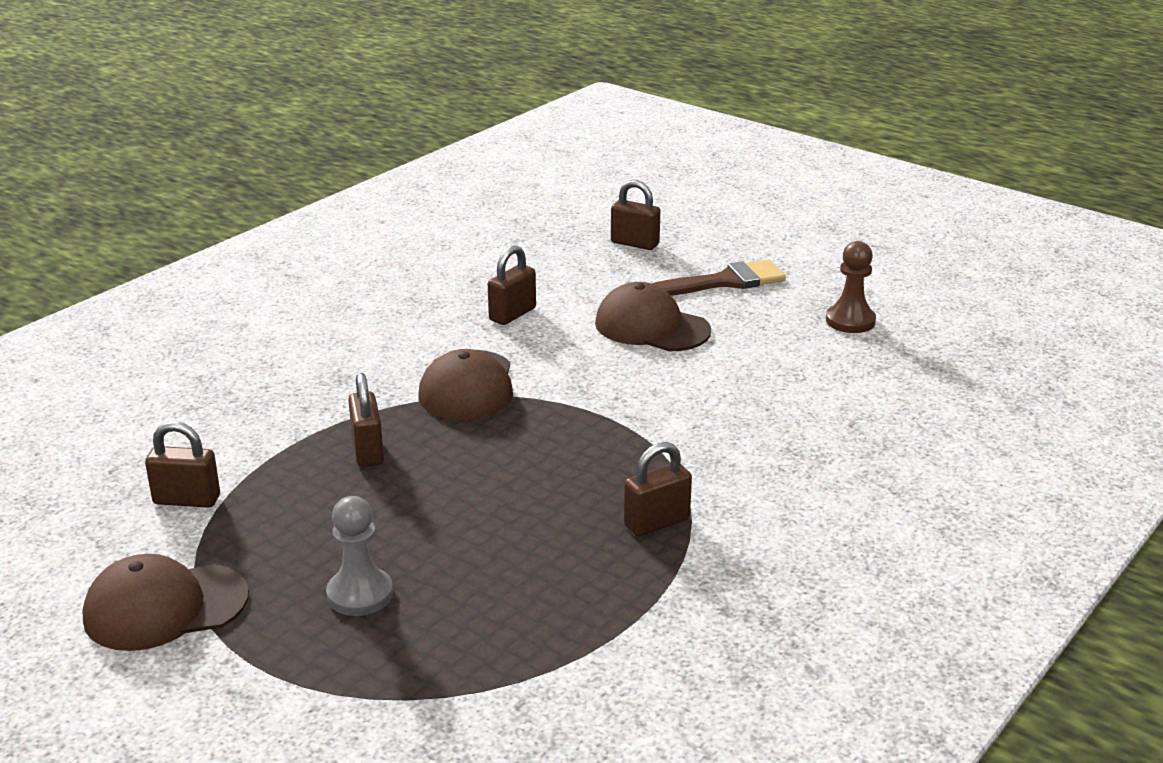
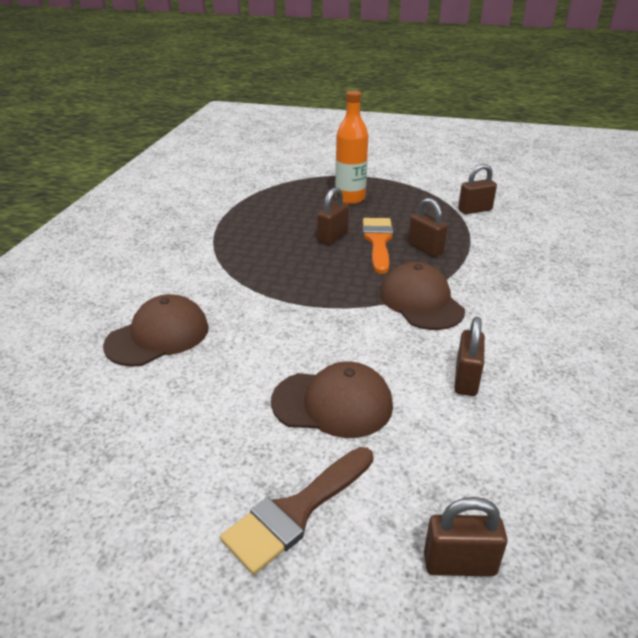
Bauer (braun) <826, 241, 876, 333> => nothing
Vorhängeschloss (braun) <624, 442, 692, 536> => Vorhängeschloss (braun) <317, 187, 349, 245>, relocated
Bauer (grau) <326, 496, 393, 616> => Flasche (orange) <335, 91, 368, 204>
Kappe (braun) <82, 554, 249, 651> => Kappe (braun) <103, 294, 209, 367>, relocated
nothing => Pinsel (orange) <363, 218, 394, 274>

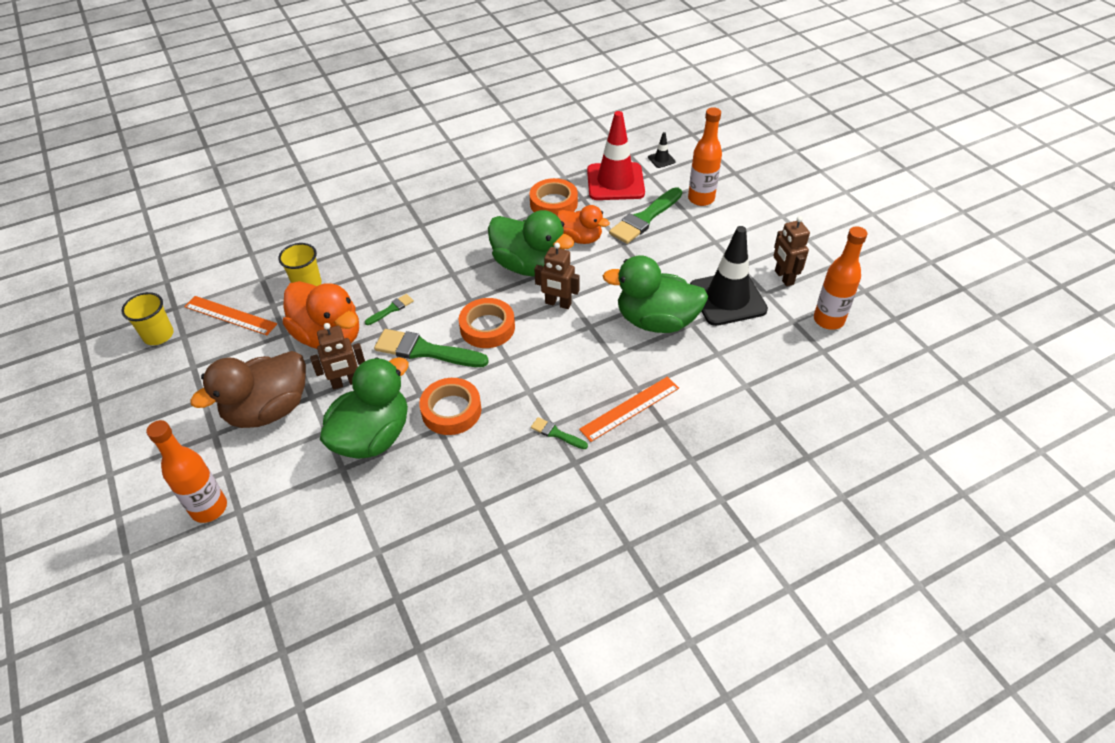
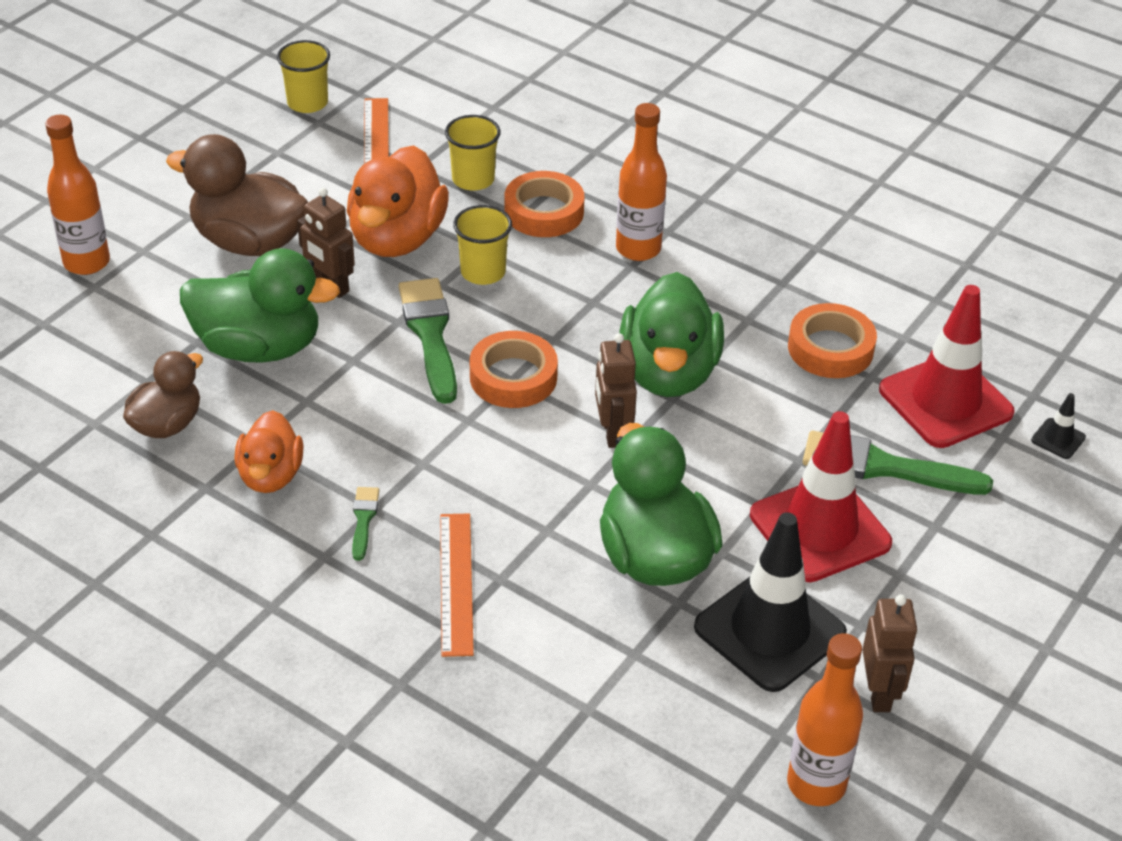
Flasche (orange) <688, 107, 722, 206> => Flasche (orange) <616, 103, 667, 261>, relocated
Ente (orange) <557, 205, 610, 244> => Ente (orange) <235, 410, 304, 493>, relocated
Roboter (braun) <773, 216, 810, 286> => Roboter (braun) <862, 594, 918, 712>, 135 degrees clockwise
Pinsel (grün) <365, 294, 414, 325> => Becher (gelb) <453, 205, 512, 285>
Lineal (orange) <579, 377, 679, 442> => Lineal (orange) <440, 514, 474, 657>, 60 degrees clockwise
Klebeband (orange) <419, 378, 481, 435> => Klebeband (orange) <505, 171, 585, 237>, relocated
nothing => Ente (braun) <123, 351, 203, 438>
nothing => Leitkegel (rot) <750, 411, 892, 582>

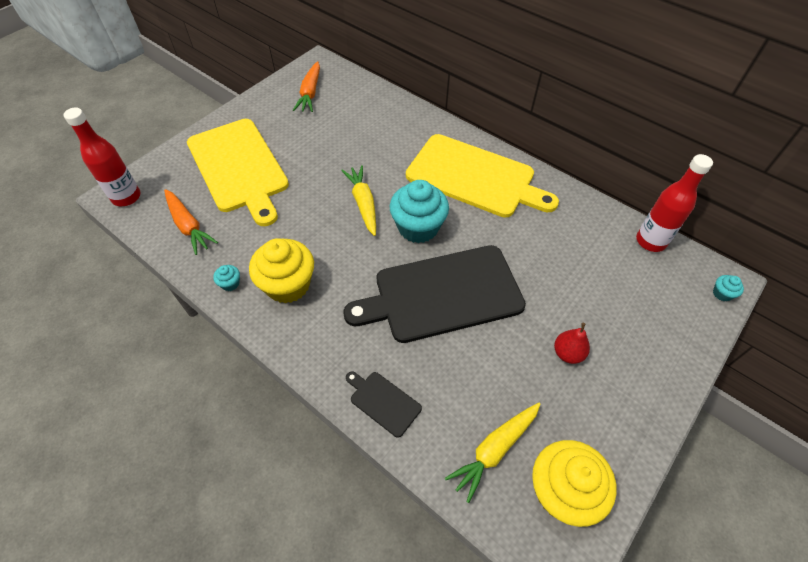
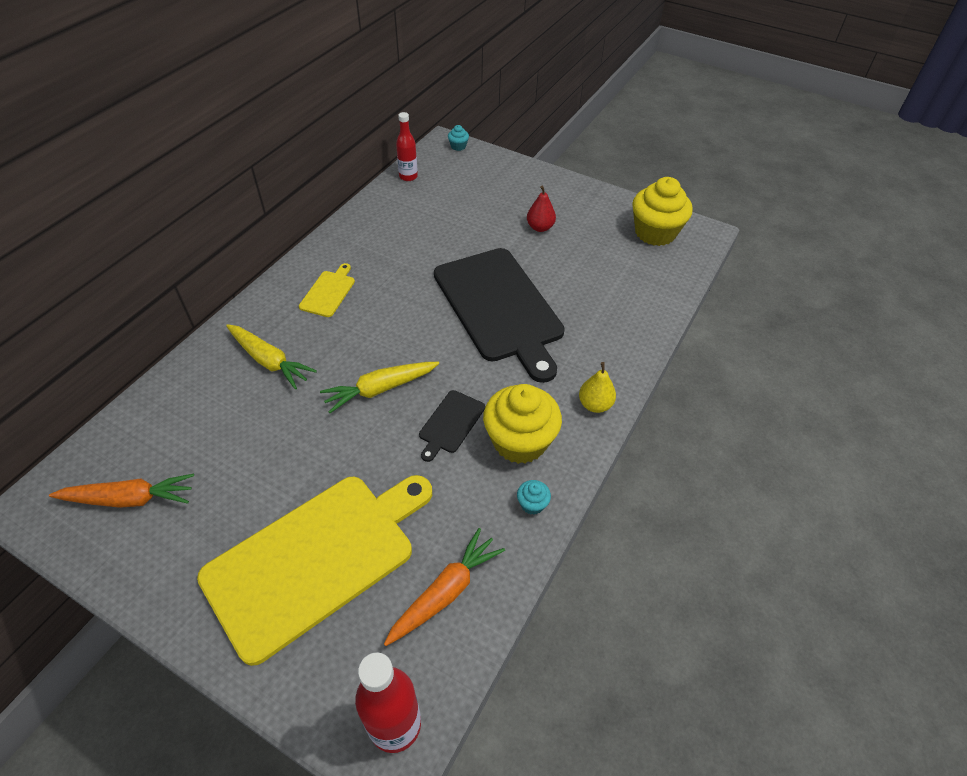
Schneidebrett (gelb) <406, 134, 559, 218> => Schneidebrett (gelb) <299, 263, 355, 317>, x0.42
Flasche (rot) <636, 154, 713, 252> => Flasche (rot) <396, 112, 418, 181>, x0.66
Muffin (türkis) <390, 180, 449, 243> => nothing
Schneidebrett (schwarz) <346, 372, 422, 438> => Schneidebrett (schwarz) <419, 390, 485, 462>, relocated
Karotte (gelb) <445, 403, 540, 503> => Karotte (gelb) <226, 324, 317, 390>, relocated
nothing => Birne (gelb) <579, 362, 616, 413>

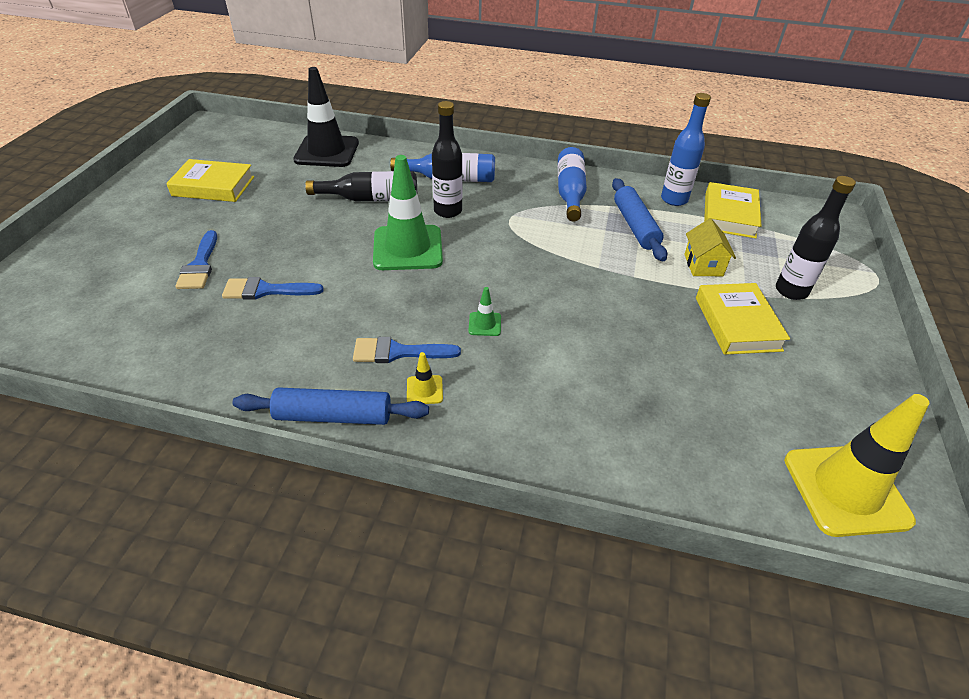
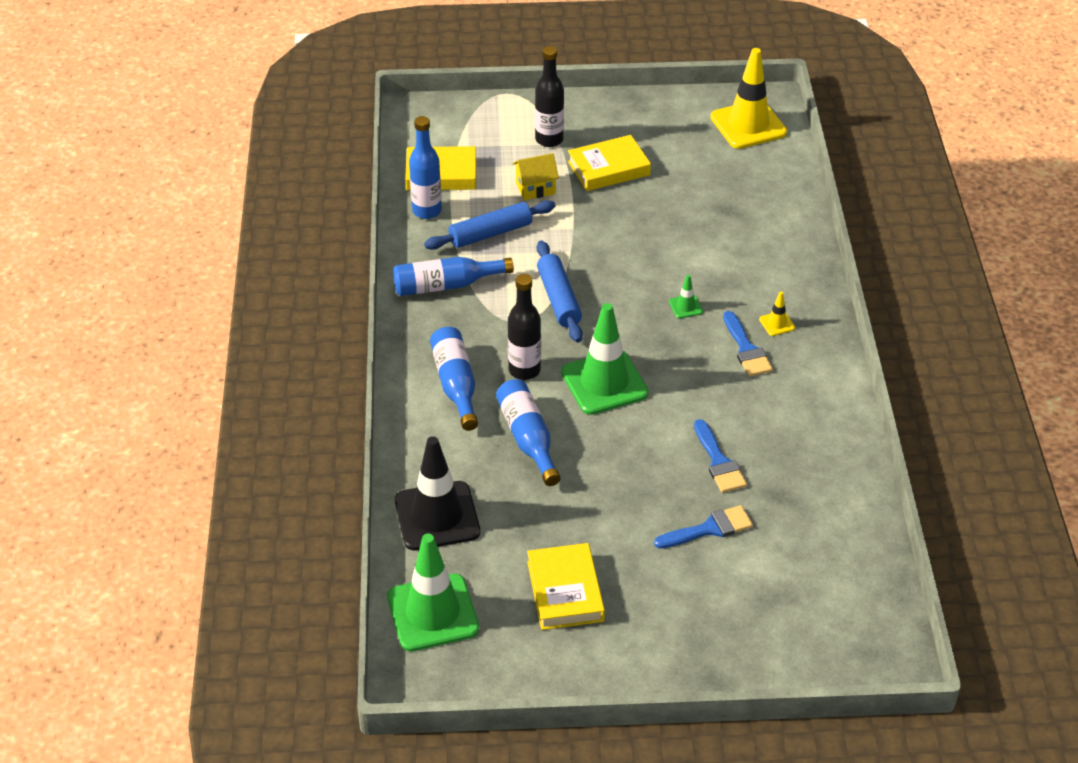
Flasche (schwarz) <305, 171, 417, 201> => Flasche (blau) <496, 379, 561, 486>
Nudelholz (blau) <232, 387, 429, 425> => Nudelholz (blau) <537, 240, 583, 343>, relocated
nothing => Leitkegel (grün) <387, 534, 479, 652>

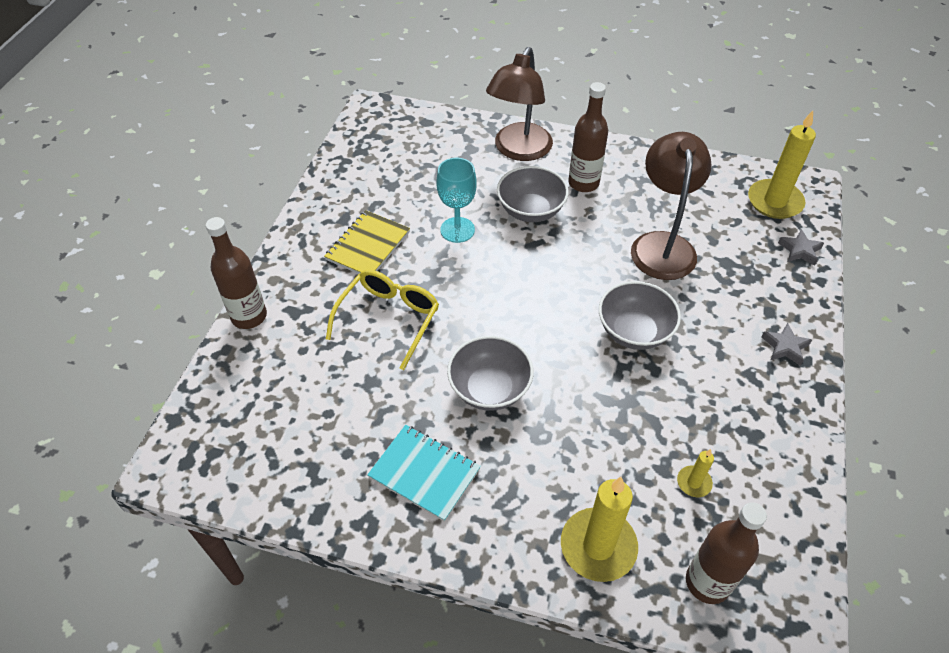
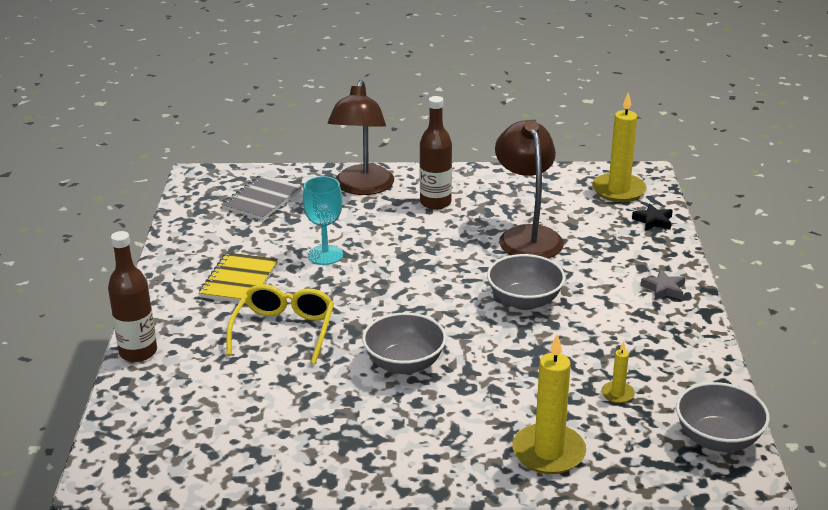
Schüssel (grau) <497, 166, 569, 222> => Schüssel (grau) <676, 382, 770, 452>, relocated
Stern (grau) <778, 229, 824, 266> => Stern (schwarz) <632, 203, 673, 231>
Notizbuch (türkis) <367, 425, 481, 522> => nothing
Flasche (braun) <686, 502, 767, 604> => nothing
nothing => Notizbuch (grau) <221, 175, 302, 220>

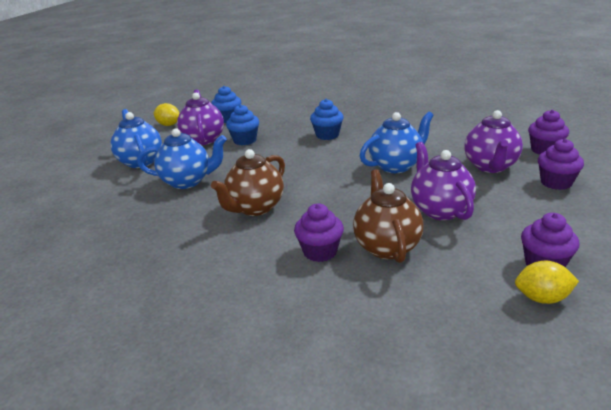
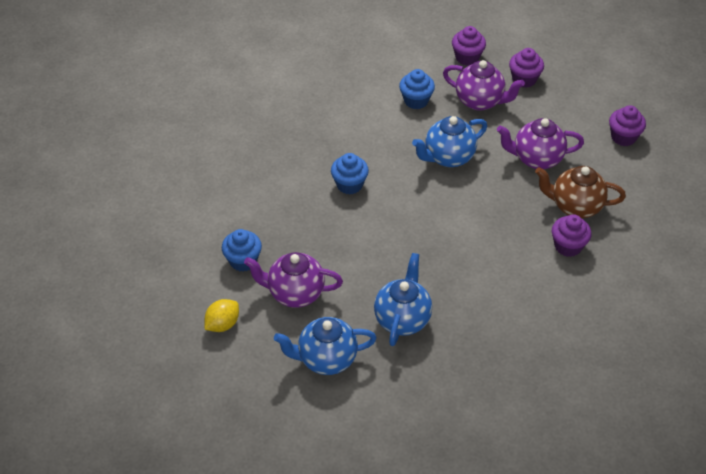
Muffin (blau) <226, 104, 259, 145> => Muffin (blau) <399, 69, 435, 109>, relocated
Teekanne (blau) <360, 112, 434, 173> => Teekanne (blau) <412, 116, 487, 167>, 105 degrees counterclockwise
Teekanne (braun) <211, 149, 285, 216> => nothing
Zitrone (gelb) <515, 261, 579, 304> => nothing

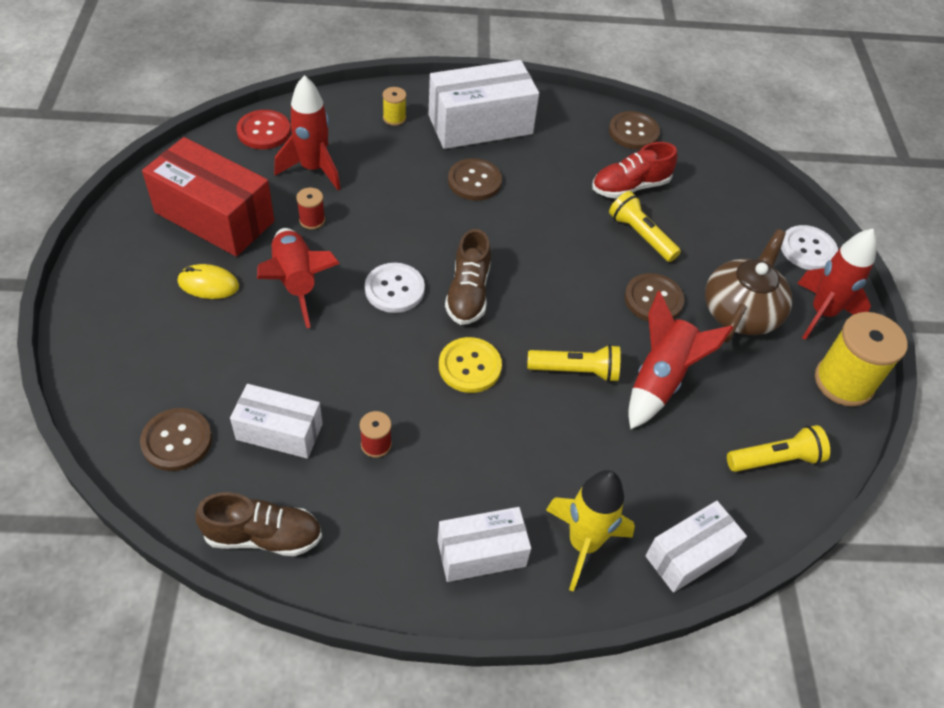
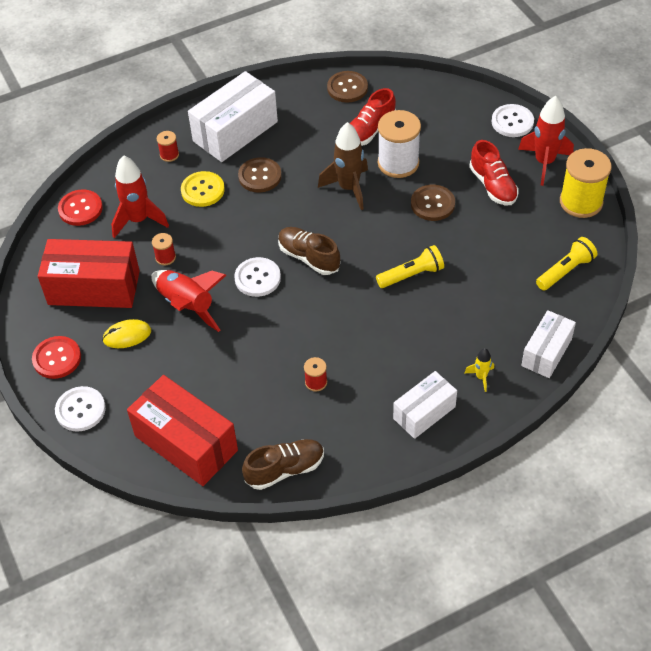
Garnrolle (gelb) <383, 87, 406, 126> => Garnrolle (rot) <157, 131, 179, 162>
Taschenlampe (gelb) <609, 191, 681, 262> => Garnrolle (weiß) <378, 110, 421, 178>
Schuh (braun) <445, 229, 491, 325> => Schuh (braun) <278, 227, 340, 275>, 150 degrees clockwise
Teekanne (braun) <705, 229, 792, 343> => Schuh (rot) <469, 140, 519, 205>
Rakete (rot) <628, 291, 734, 430> => nothing
Knopf (gelb) <439, 337, 502, 393> => Knopf (gelb) <181, 171, 225, 207>, relocated
Schachtel (weiß) <230, 384, 323, 459> => nothing
Knopf (braun) <140, 408, 212, 471> => Schachtel (rot) <127, 375, 238, 486>
Rakete (gelb) <546, 470, 635, 592> => Rakete (gelb) <465, 348, 494, 392>, x0.49
nothing => Rakete (braun) <318, 122, 368, 210>
nothing => Knopf (rot) <32, 336, 81, 379>
nothing => Knopf (weiß) <55, 386, 106, 432>

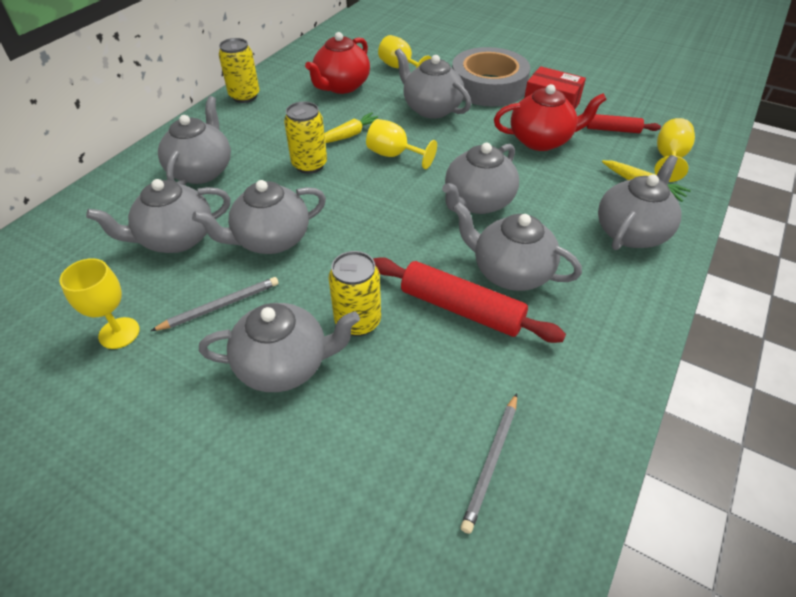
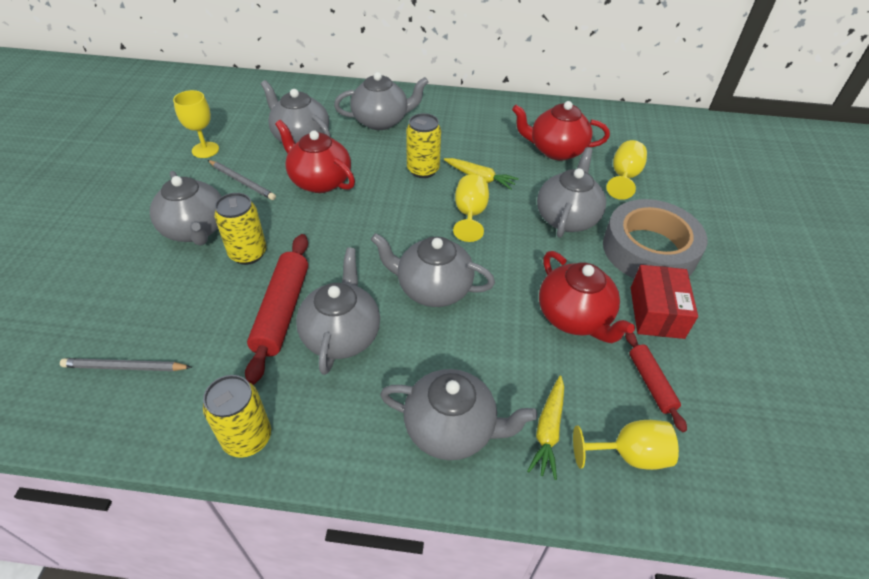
Dose (gelb) <219, 38, 259, 103> => Dose (gelb) <203, 375, 271, 458>, relocated
Teekanne (grau) <192, 180, 326, 254> => Teekanne (rot) <275, 120, 355, 193>

